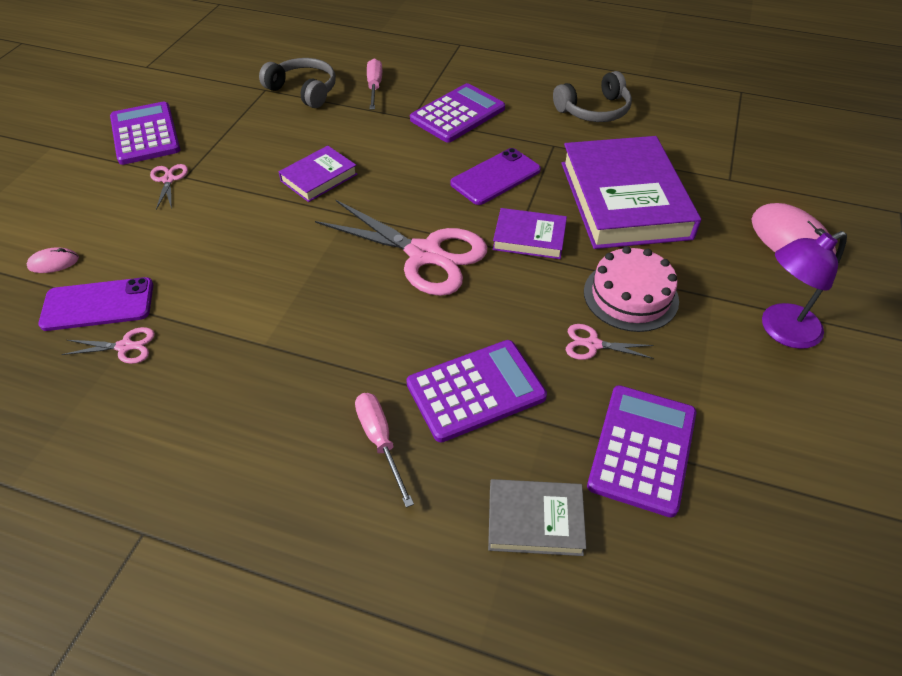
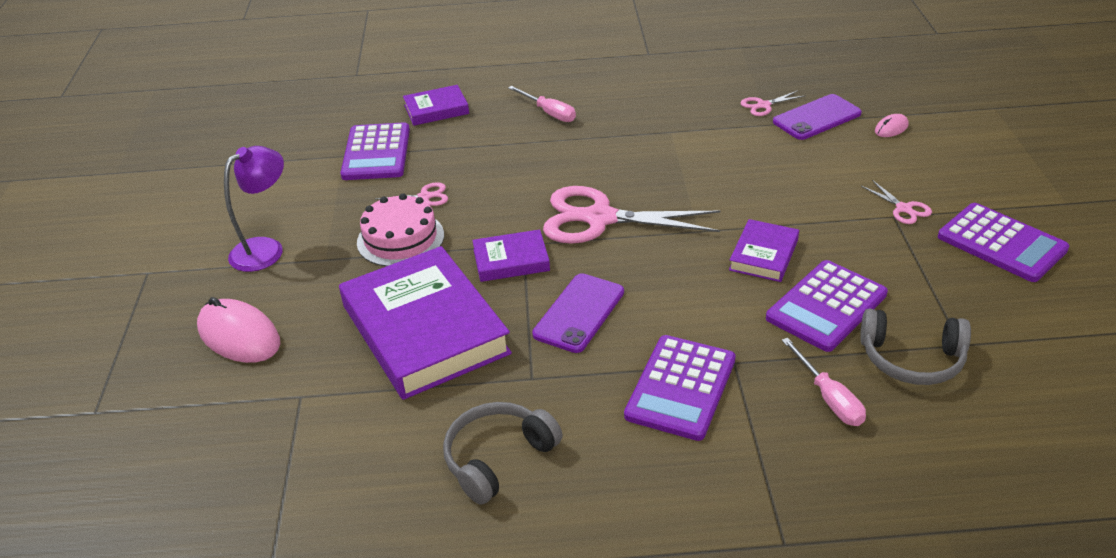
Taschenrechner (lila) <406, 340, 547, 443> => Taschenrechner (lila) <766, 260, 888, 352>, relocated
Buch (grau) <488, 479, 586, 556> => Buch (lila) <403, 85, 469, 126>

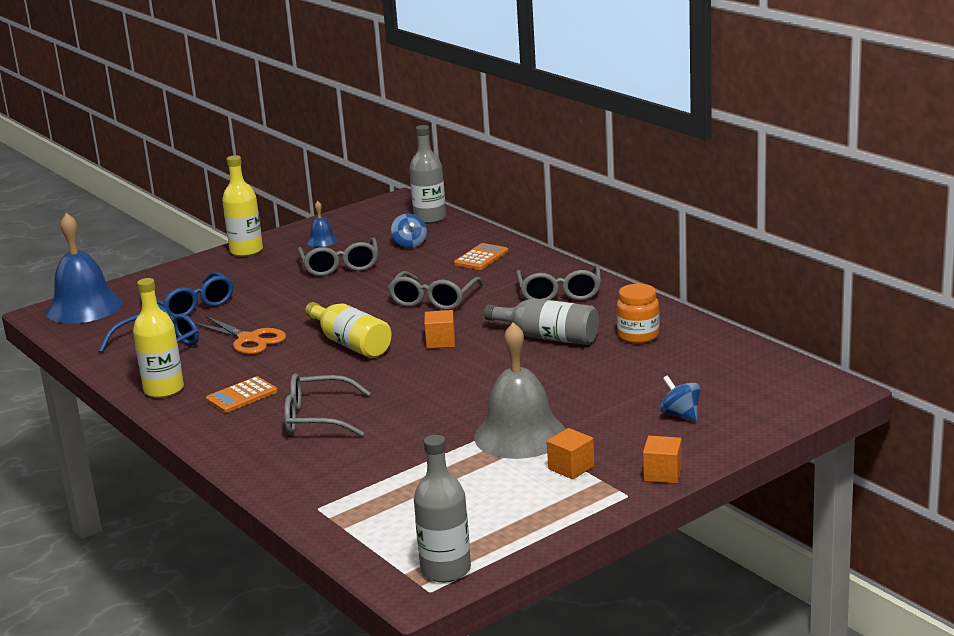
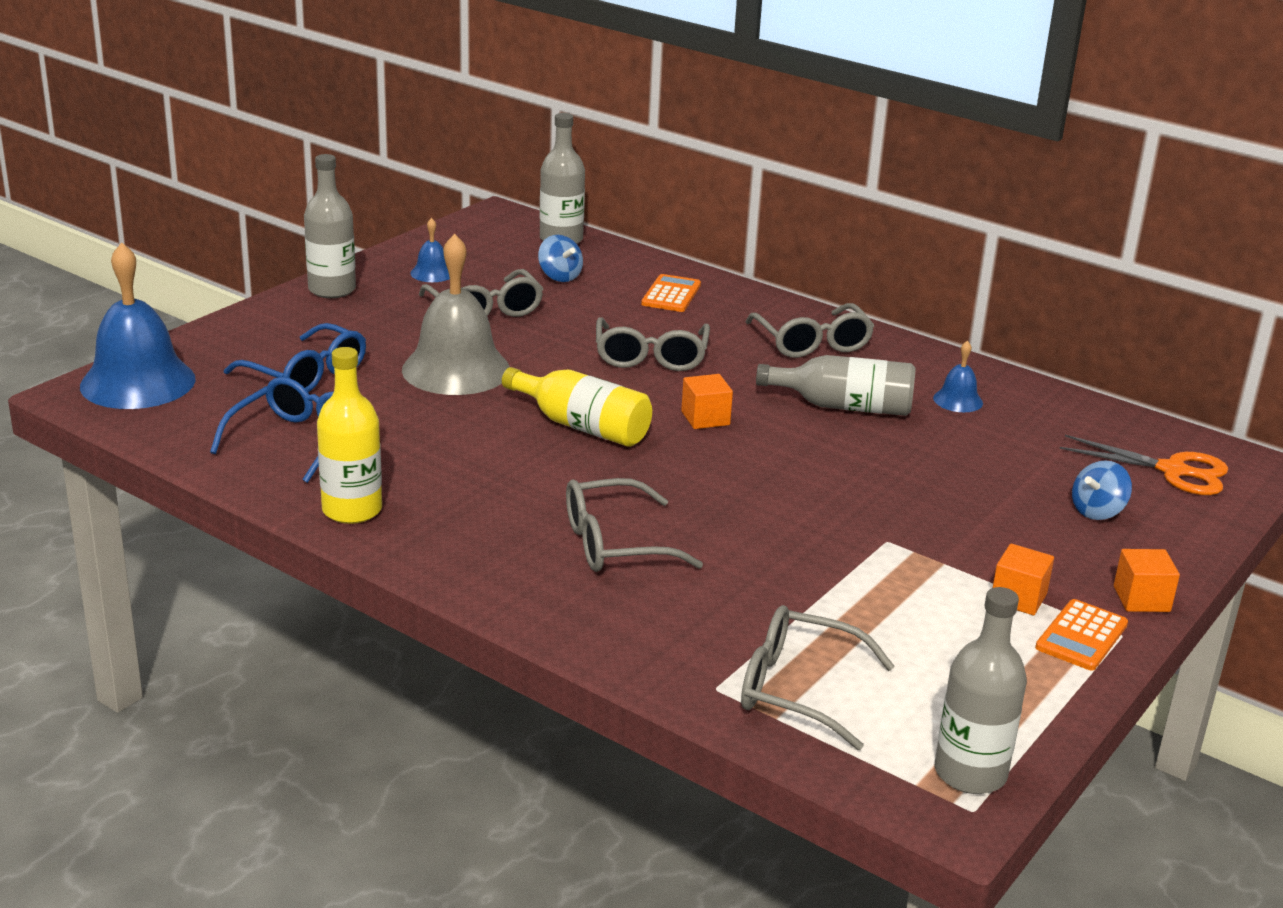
Flasche (gelb) <222, 155, 263, 257> => Flasche (grau) <304, 154, 356, 298>
Einmachglas (orange) <616, 284, 660, 344> => Glocke (blau) <933, 340, 983, 412>
Schere (orange) <195, 316, 286, 354> => Schere (orange) <1060, 435, 1228, 495>, relocated
Glocke (grau) <474, 322, 566, 459> => Glocke (grau) <402, 234, 510, 395>, relocated
Kreisel (blau) <660, 375, 700, 422> => Kreisel (blau) <1072, 460, 1132, 520>, 75 degrees counterclockwise
Taschenrechner (orange) <206, 376, 278, 413> => Taschenrechner (orange) <1035, 599, 1128, 671>, relocated
nothing => Brille (grau) <741, 605, 895, 750>

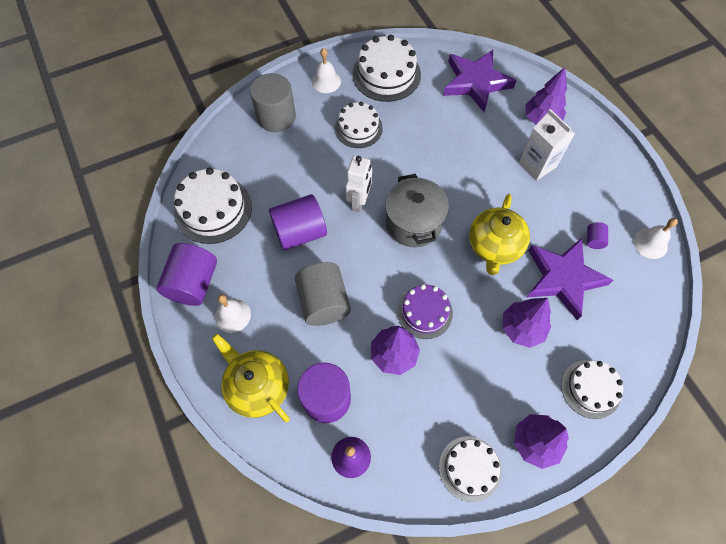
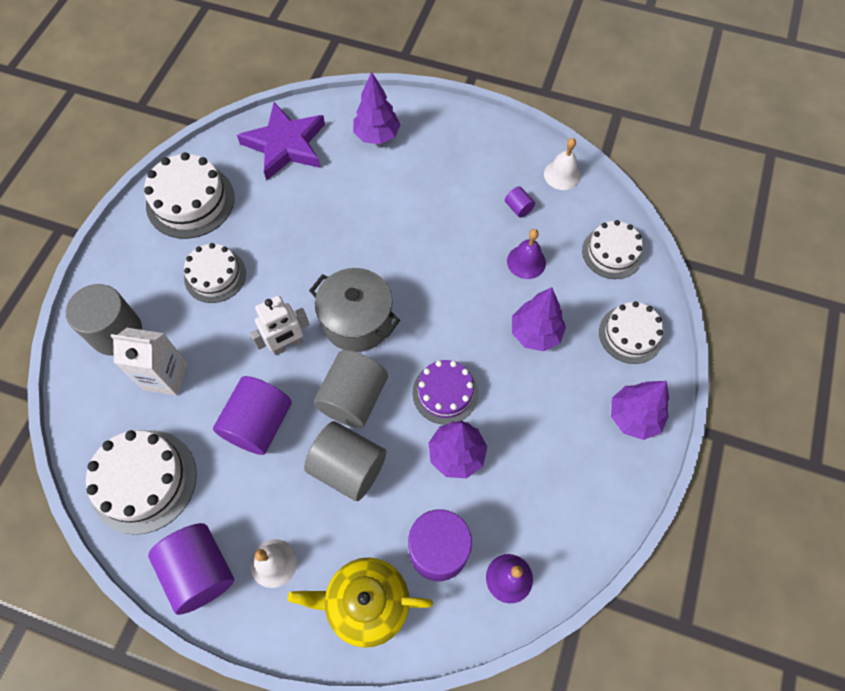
Glocke (weiß) <312, 48, 341, 93> => nothing
Getränkekarton (weiß) <519, 109, 575, 180> => Getränkekarton (weiß) <111, 328, 188, 396>, relocated
Roboter (weiß) <345, 156, 372, 213> => Roboter (weiß) <250, 296, 309, 356>, 90 degrees clockwise
Teekanne (gelb) <469, 194, 530, 275> => nothing
Stern (lila) <526, 238, 613, 320> => Glocke (lila) <507, 229, 546, 279>
Kuchen (weiß) <439, 436, 502, 502> => Kuchen (weiß) <582, 220, 643, 279>, relocated
nothing => Vollzylinder (grau) <313, 350, 388, 428>

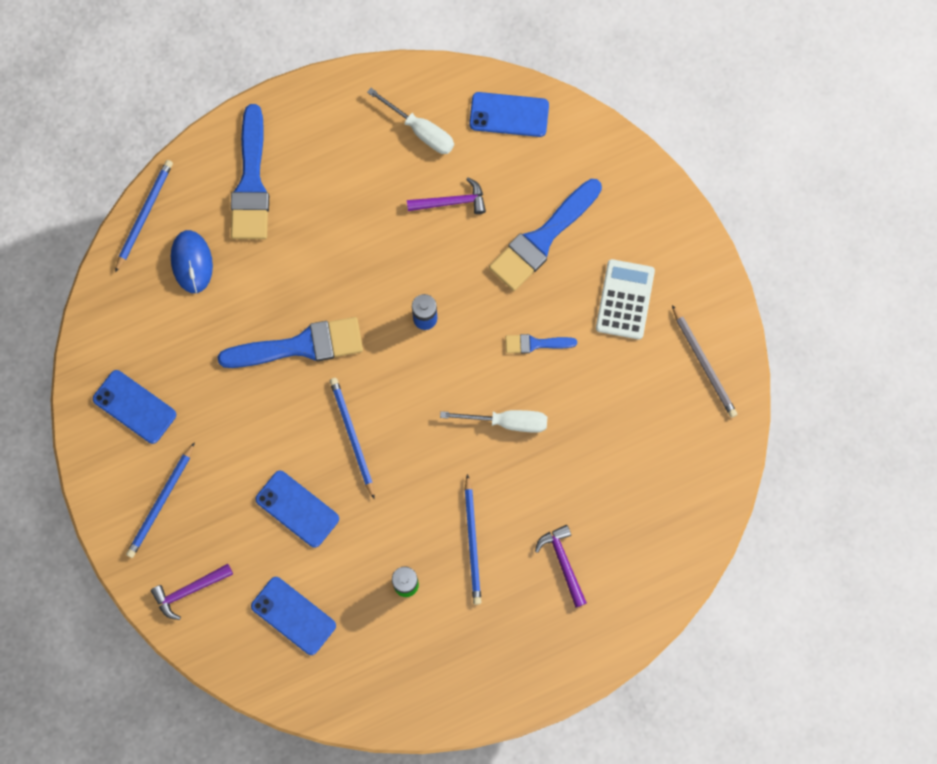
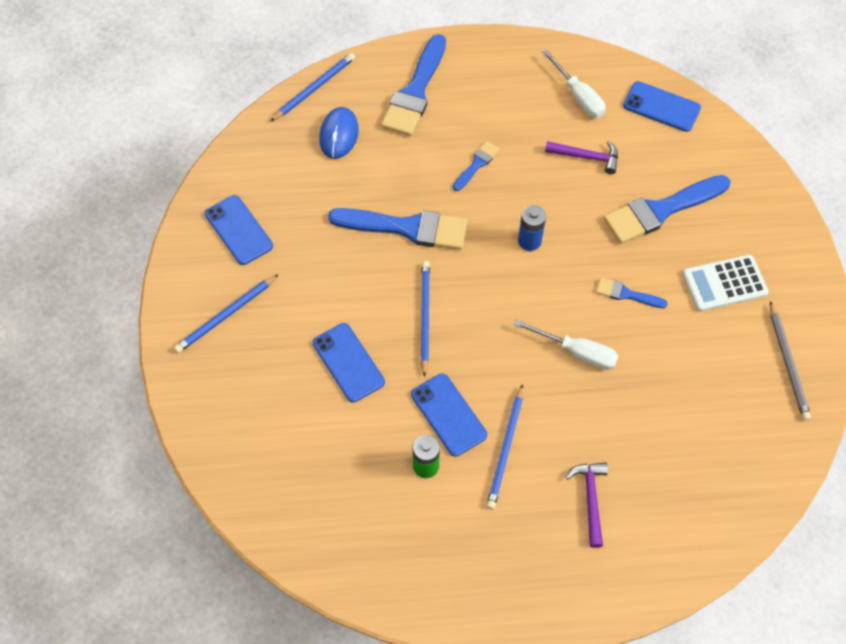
Taschenrechner (weiß) <596, 259, 655, 340> => Taschenrechner (weiß) <682, 255, 769, 311>, 135 degrees counterclockwise
Hammer (lila) <150, 564, 233, 620> => nothing
Handy (blau) <251, 577, 336, 655> => Handy (blau) <411, 373, 487, 457>, relocated
nothing => Pinsel (blau) <453, 141, 500, 191>

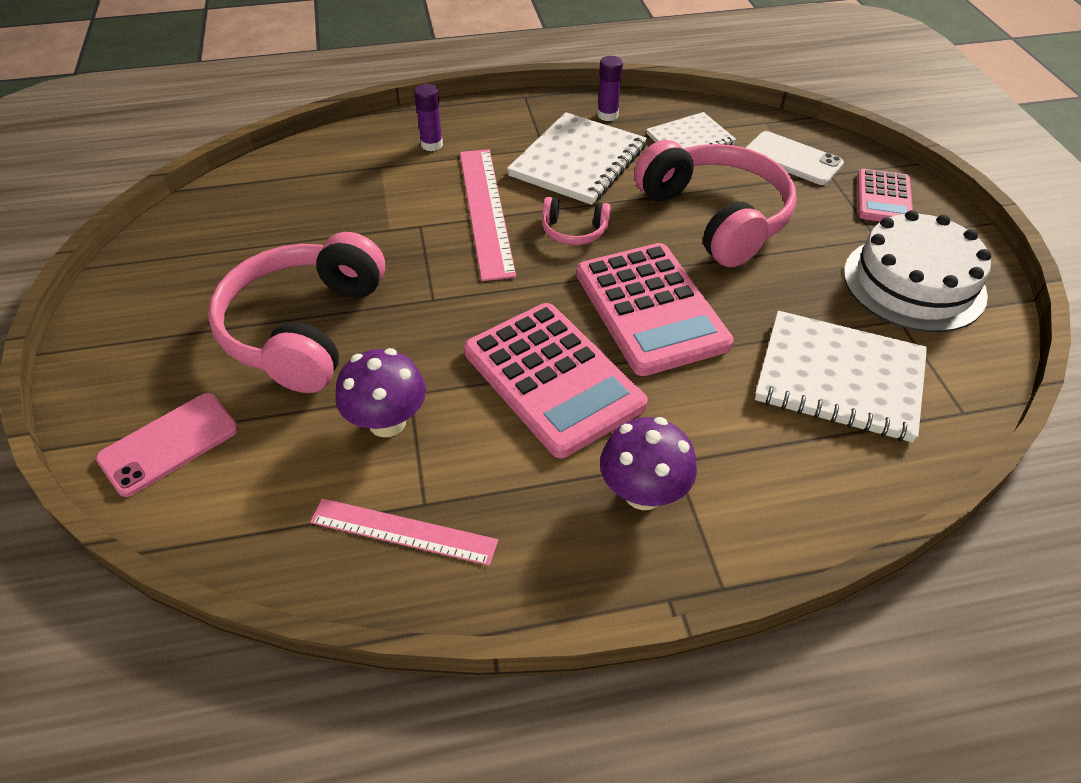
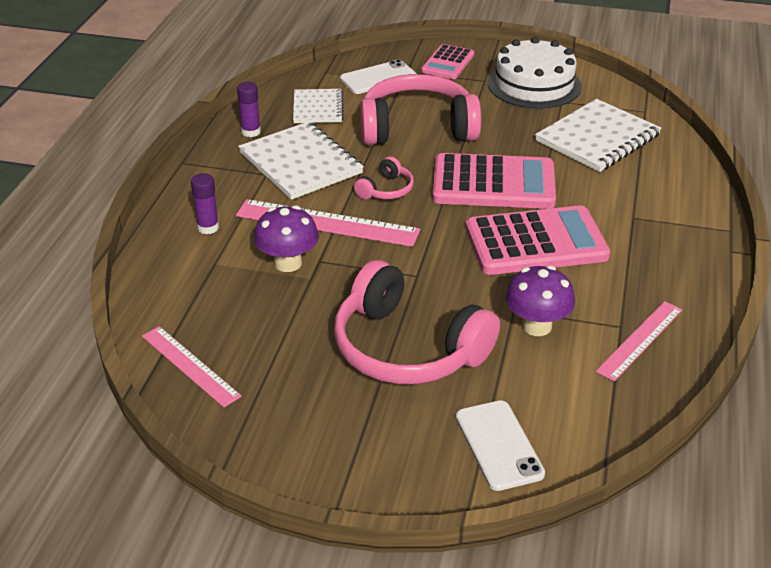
Taschenrechner (rosa) <857, 169, 913, 222> => Taschenrechner (rosa) <421, 44, 474, 79>, 75 degrees clockwise
Handy (rosa) <96, 393, 239, 497> => Handy (weiß) <456, 400, 545, 491>
Pilz (lila) <600, 417, 697, 510> => Pilz (lila) <254, 205, 319, 272>, relocated
nothing => Lineal (rosa) <142, 326, 242, 407>

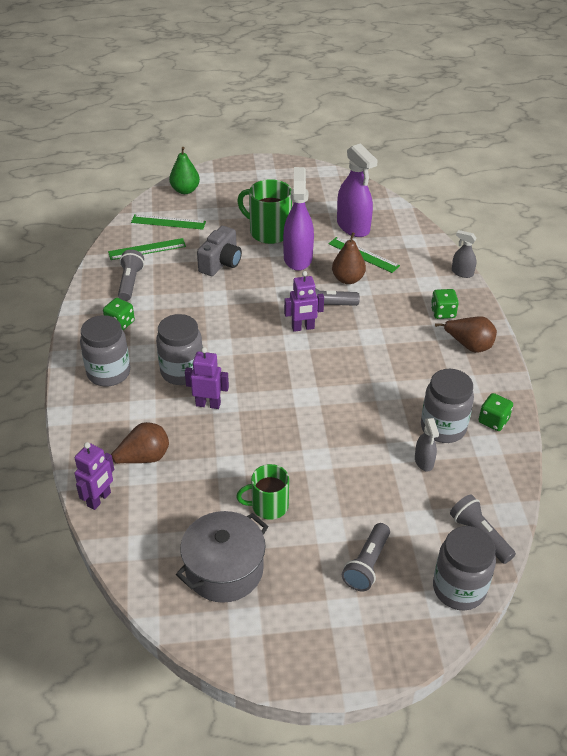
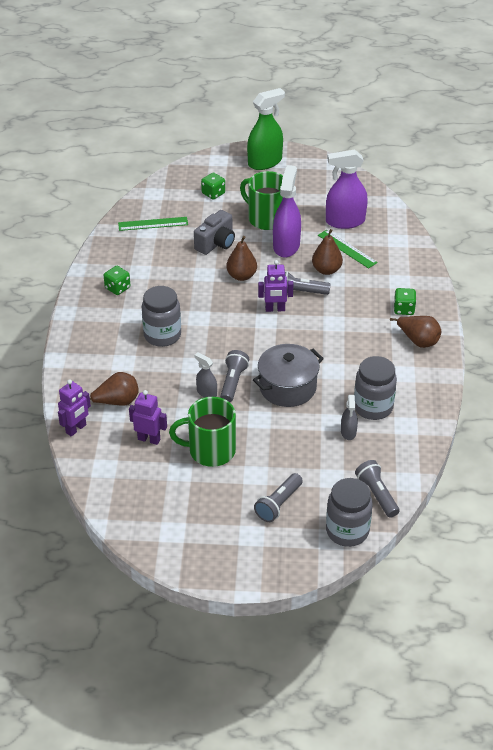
Sprühflasche (lila) <337, 143, 378, 237> => Sprühflasche (lila) <326, 150, 368, 229>, 105 degrees clockwise
Birne (grün) <169, 147, 200, 194> => nothing
Lineal (grün) <131, 214, 206, 230> => nothing
Sprühflasche (grau) <452, 230, 477, 278> => Sprühflasche (grau) <194, 352, 217, 398>, relocated
Taschenlampe (grau) <118, 250, 144, 301> => Taschenlampe (grau) <220, 350, 249, 402>, relocated
Einmachglas (grau) <80, 315, 130, 386> => nothing
Roboter (lila) <185, 347, 229, 409> => Roboter (lila) <129, 390, 167, 445>, relocated
Spielwürfel (grün) <478, 393, 513, 431> => Spielwürfel (grün) <201, 173, 225, 200>, relocated
Tasse (grün) <236, 464, 289, 520> => Tasse (grün) <169, 397, 236, 467>, x1.53
Kochtopf (grau) <176, 511, 269, 603> => Kochtopf (grau) <253, 344, 324, 407>, relocated
nothing => Sprühflasche (grün) <247, 88, 285, 170>
nothing => Birne (braun) <226, 236, 257, 281>

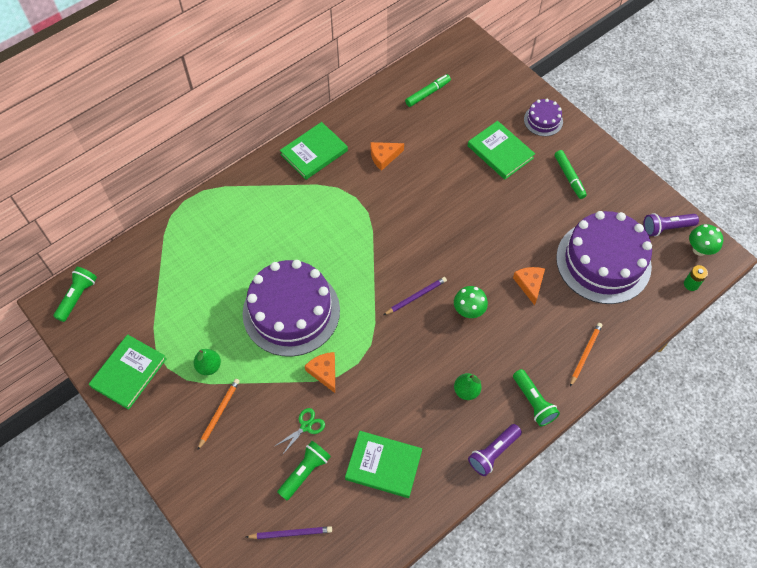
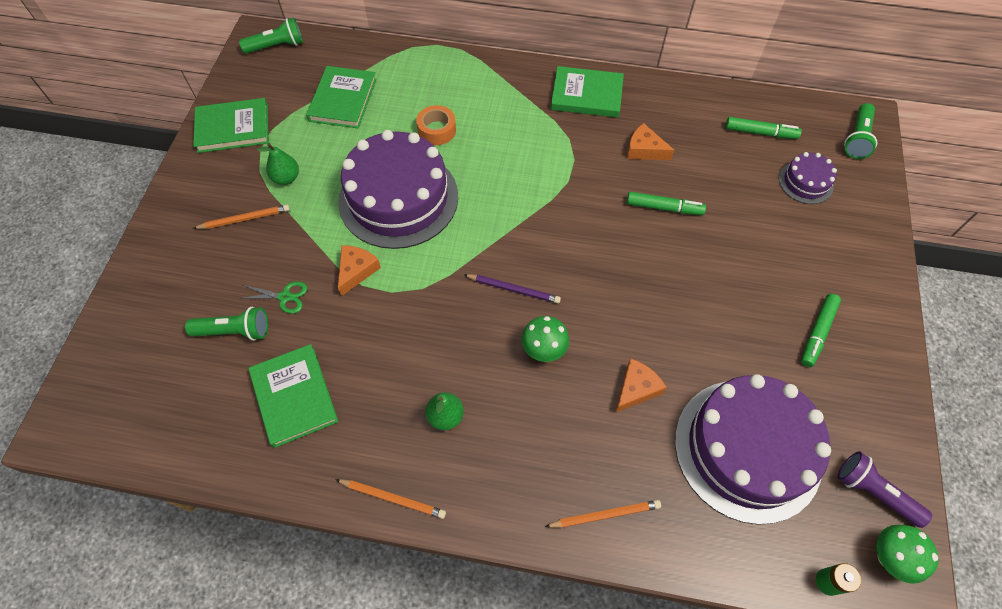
Kuchen (lila) <524, 99, 563, 136> => Kuchen (lila) <779, 152, 837, 204>, relocated
Buch (grün) <468, 121, 535, 180> => Buch (grün) <306, 66, 376, 129>, relocated
Taschenlampe (grün) <513, 369, 560, 426> => Taschenlampe (grün) <844, 103, 877, 159>, relocated
Taschenlampe (lila) <468, 424, 522, 476> => Bleistift (orange) <335, 479, 446, 519>
Bleistift (lila) <246, 526, 332, 539> => nothing
nothing => Klebeband (orange) <416, 105, 456, 145>
nothing => Filzstift (grün) <627, 192, 706, 215>

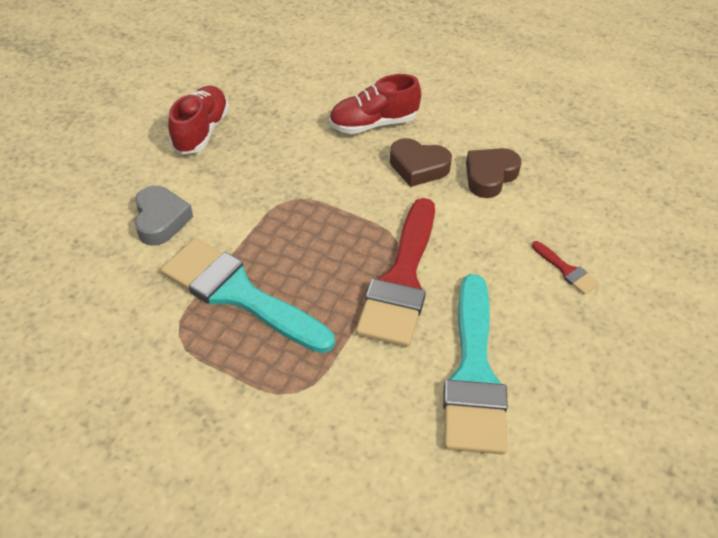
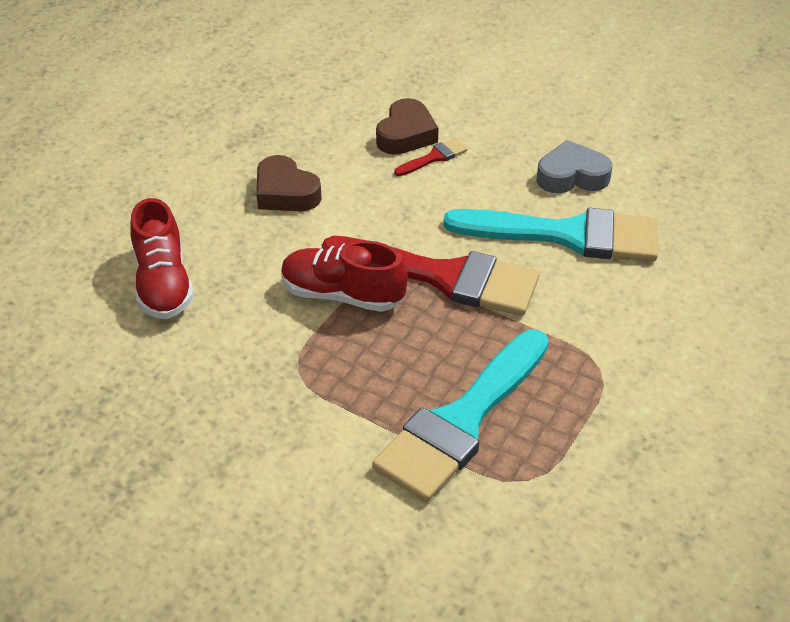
Schuh (rot) <168, 86, 229, 154> => Schuh (rot) <281, 241, 408, 312>, relocated
Herz (braun) <390, 138, 452, 187> => Herz (braun) <376, 98, 439, 155>, relocated
Herz (grau) <135, 186, 193, 245> => Herz (grau) <537, 140, 612, 193>, relocated

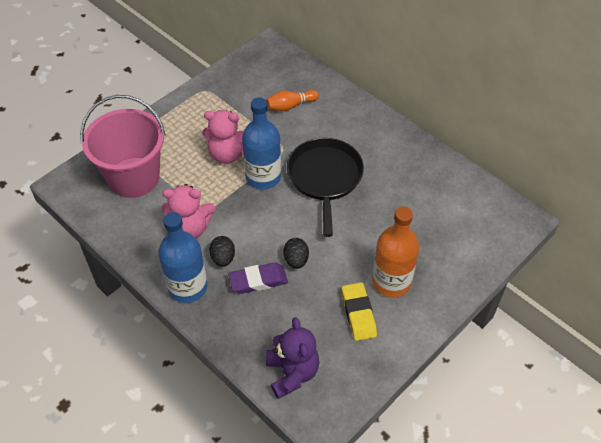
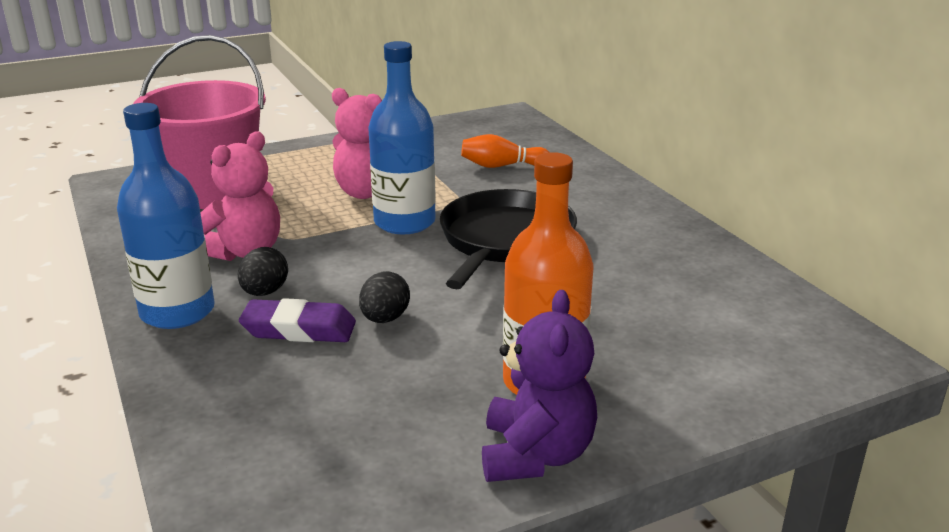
Teddybär (rosa) <162, 184, 215, 238> => Teddybär (rosa) <200, 132, 280, 261>, 75 degrees counterclockwise
Radiergummi (gelb) <342, 282, 377, 341> => nothing
Teddybär (lila) <266, 317, 319, 399> => Teddybär (lila) <482, 290, 597, 482>, relocated

